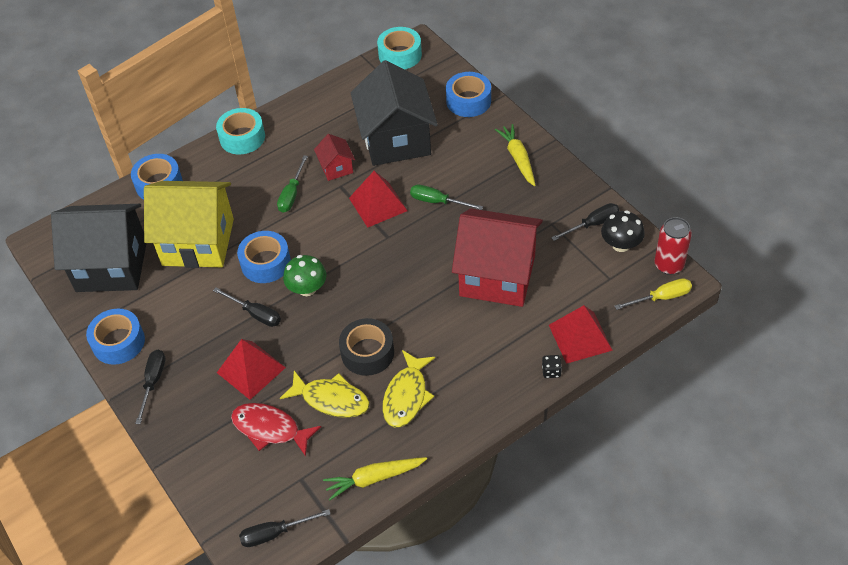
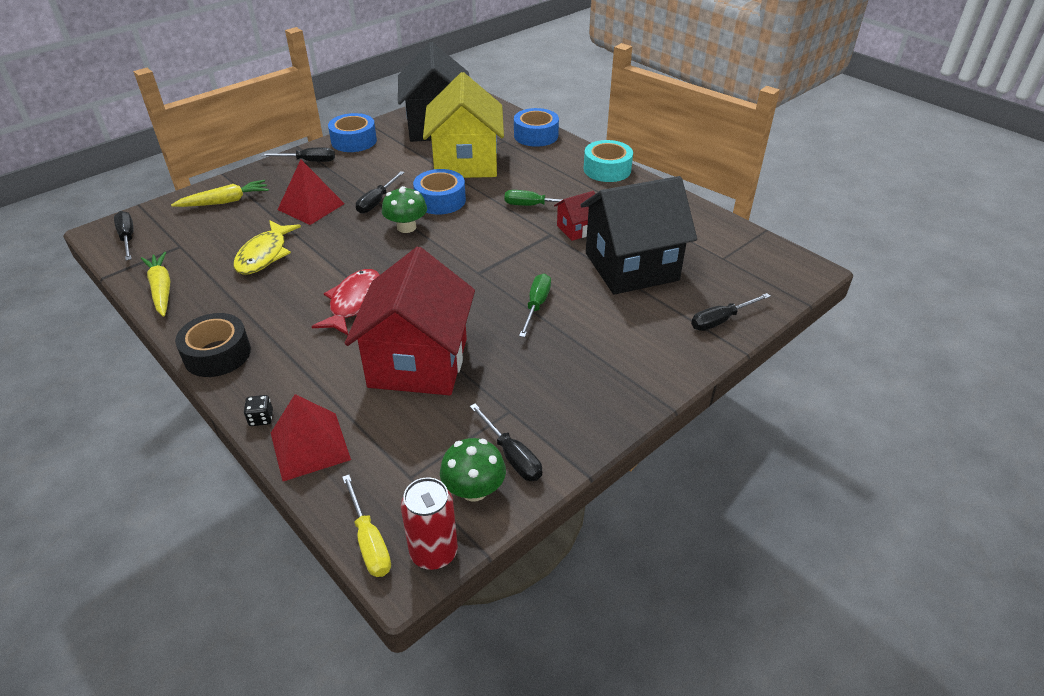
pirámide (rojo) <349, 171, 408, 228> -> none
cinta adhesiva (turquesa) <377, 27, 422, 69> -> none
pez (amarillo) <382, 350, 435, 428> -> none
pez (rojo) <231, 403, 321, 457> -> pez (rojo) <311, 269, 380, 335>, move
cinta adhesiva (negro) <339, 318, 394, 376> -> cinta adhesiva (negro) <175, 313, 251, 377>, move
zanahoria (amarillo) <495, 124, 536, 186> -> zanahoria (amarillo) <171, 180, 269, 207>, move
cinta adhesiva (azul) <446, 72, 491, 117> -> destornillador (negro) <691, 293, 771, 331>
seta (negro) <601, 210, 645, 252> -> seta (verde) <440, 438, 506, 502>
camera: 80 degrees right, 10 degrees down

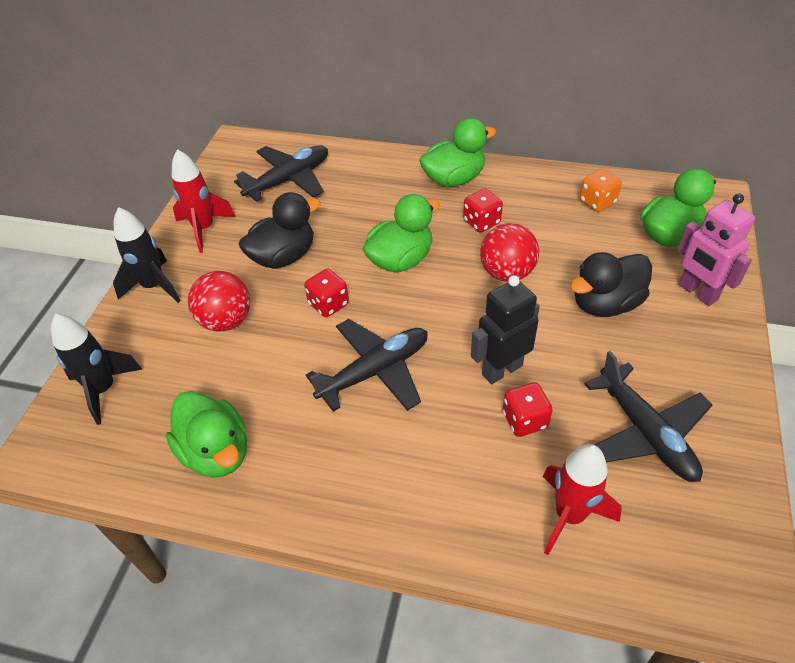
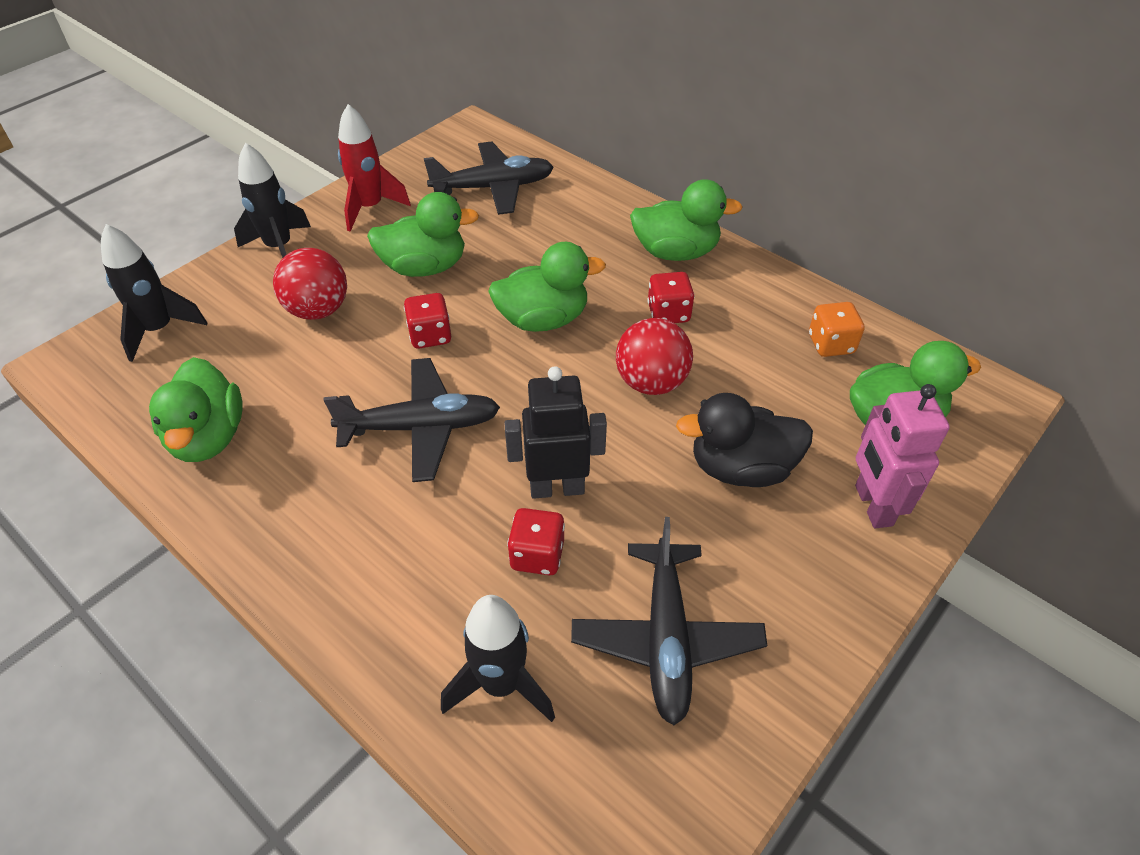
pato (negro) <239, 192, 321, 269> -> pato (verde) <367, 192, 479, 277>
cohete (rojo) <542, 444, 622, 555> -> cohete (negro) <441, 595, 555, 722>
camera: 25 degrees right, 0 degrees up

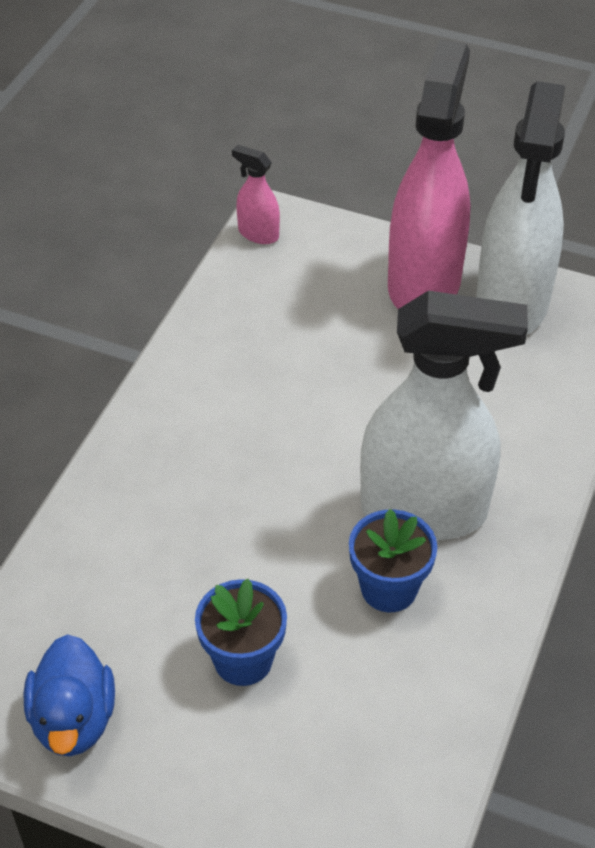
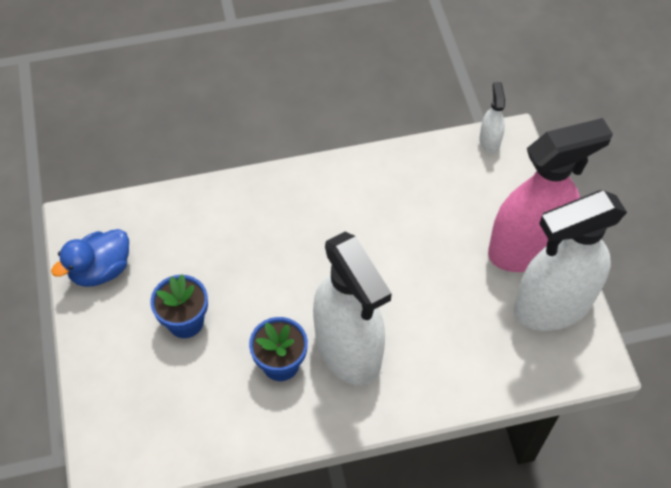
pulverizador (rosa) <232, 145, 280, 244> -> pulverizador (blanco) <479, 82, 505, 154>
camera: 55 degrees right, 10 degrees up

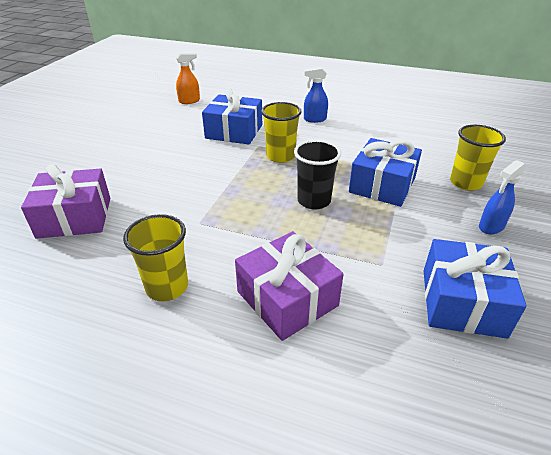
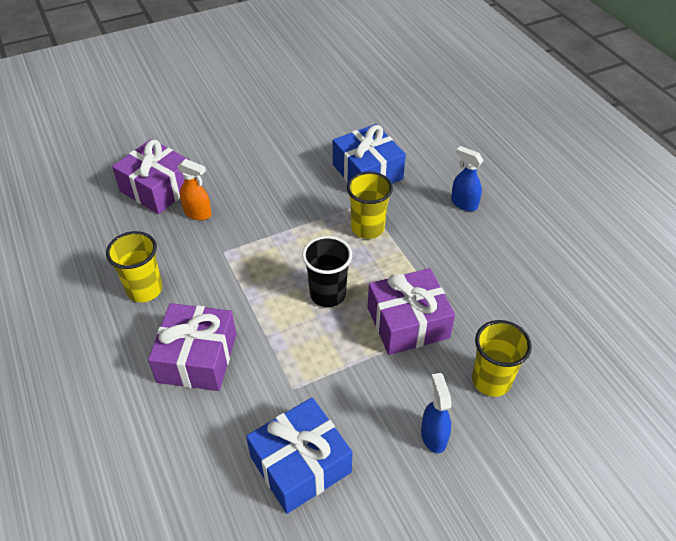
pulverizador (naranja) <176, 52, 200, 104> -> pulverizador (naranja) <177, 159, 212, 220>, move
regalo (azul) <349, 138, 422, 207> -> regalo (morado) <368, 268, 455, 355>
pulverizador (azul) <479, 160, 526, 234> -> pulverizador (azul) <421, 373, 452, 453>, 75 degrees clockwise
camera: 45 degrees right, 10 degrees up

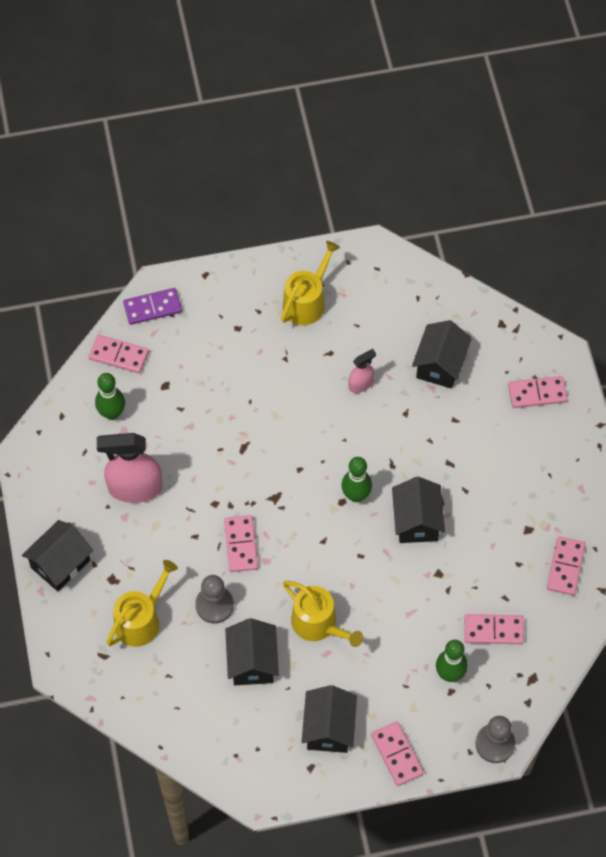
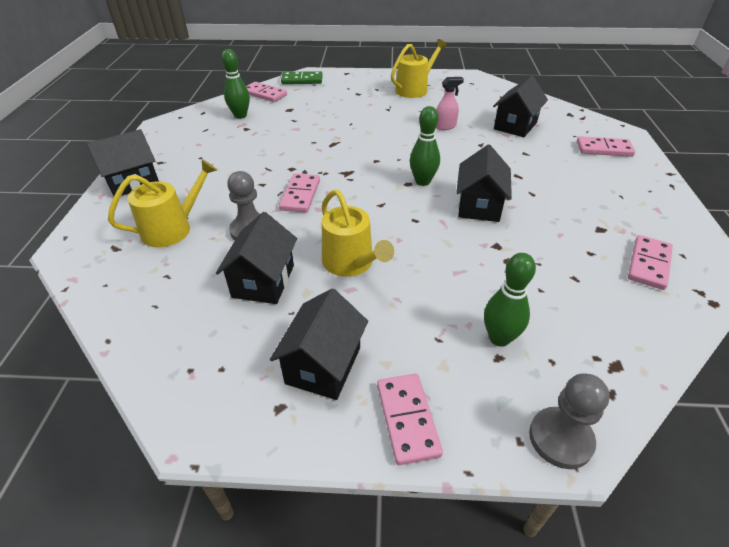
pulverizador (rosa) <97, 433, 162, 503> -> none
ficha de dominó (rosa) <465, 614, 524, 644> -> none
ficha de dominó (morado) <123, 288, 182, 325> -> ficha de dominó (verde) <281, 71, 323, 84>
camera: 15 degrees right, 20 degrees down

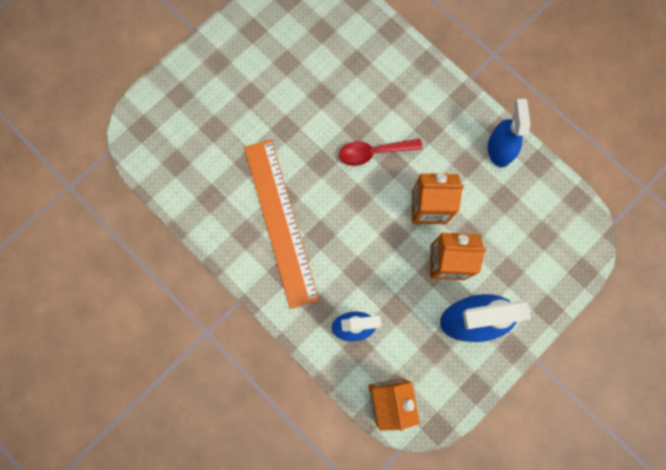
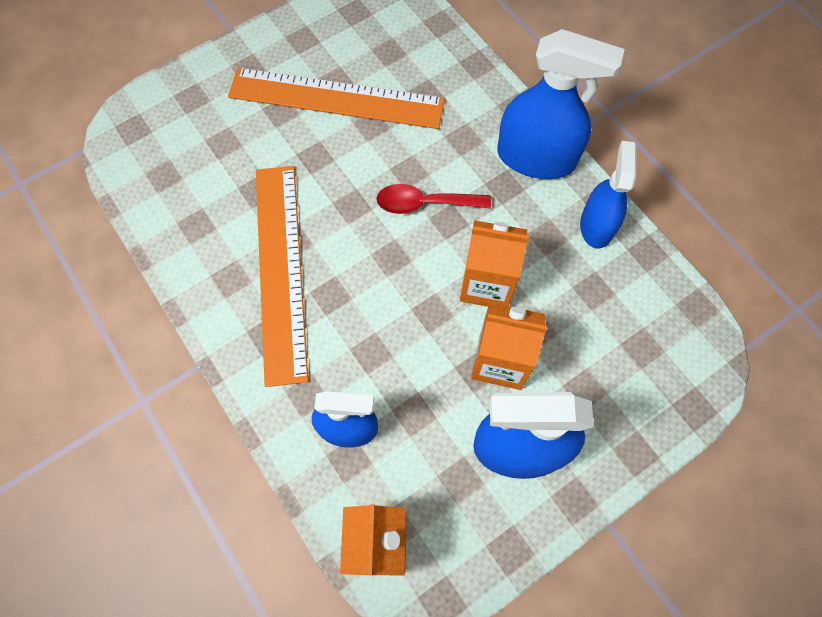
none -> regla (naranja) <228, 68, 445, 129>
none -> pulverizador (azul) <497, 29, 625, 179>
camera: 10 degrees right, 10 degrees down

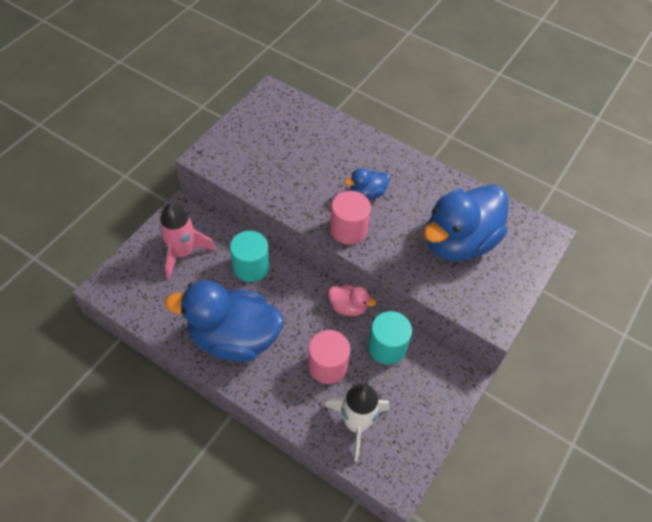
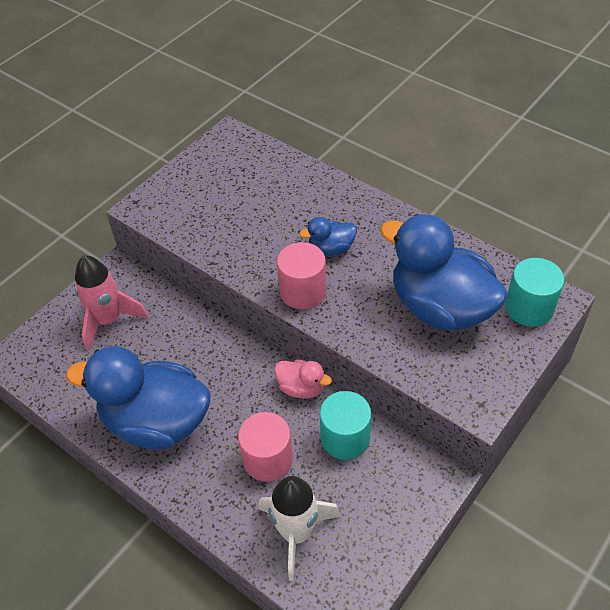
cilindro (turquesa) <230, 231, 269, 282> -> cilindro (turquesa) <505, 258, 564, 327>, move
pato (azul) <424, 184, 508, 261> -> pato (azul) <380, 214, 508, 331>, 75 degrees clockwise
camera: 10 degrees right, 5 degrees down

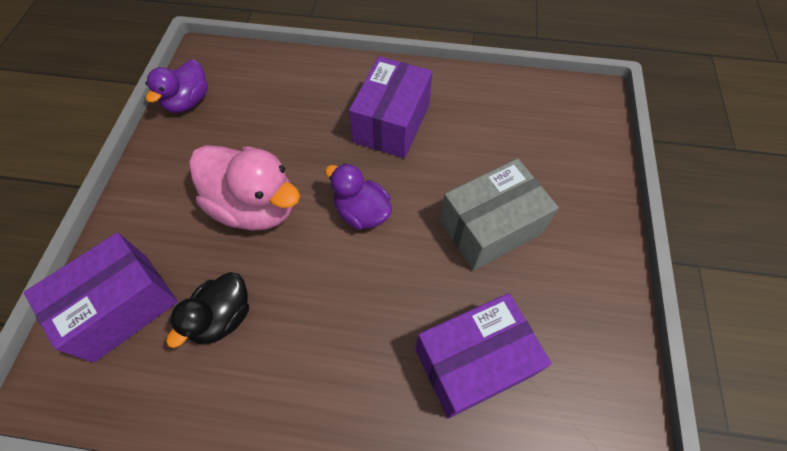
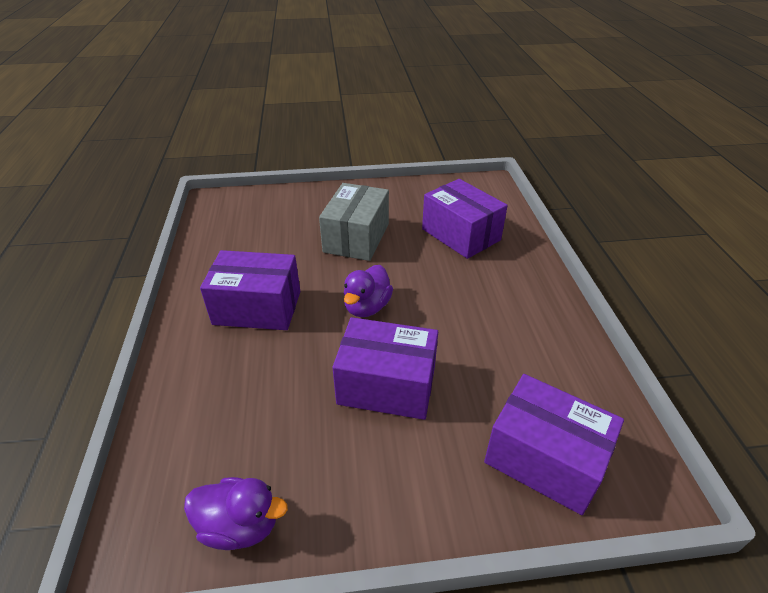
pato (negro) <166, 272, 249, 348> -> none
pato (rosa) <189, 145, 300, 231> -> caja (morado) <332, 317, 438, 420>
caja (gris) <440, 159, 559, 271> -> caja (gris) <319, 183, 389, 261>, 60 degrees clockwise
camera: 105 degrees left, 20 degrees down

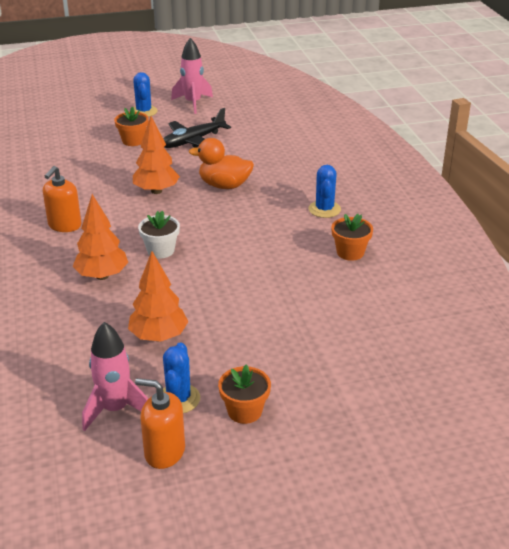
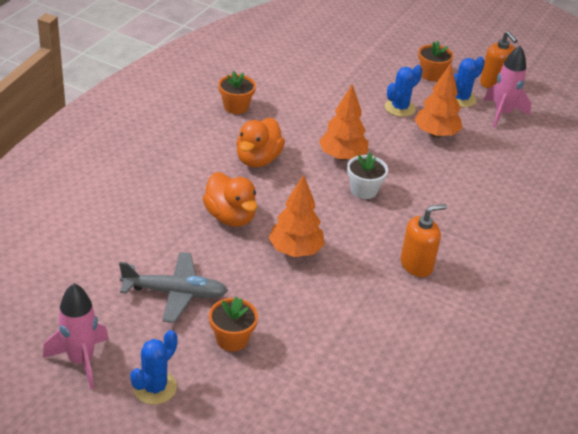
none -> pato (naranja) <236, 118, 285, 167>
árbol (naranja) <73, 194, 128, 280> -> árbol (naranja) <319, 84, 369, 161>, move
cactus (azul) <308, 165, 341, 218> -> cactus (azul) <385, 65, 423, 117>, move
avión (negro) <163, 108, 231, 148> -> avión (gris) <119, 252, 228, 323>
camera: 140 degrees left, 5 degrees up

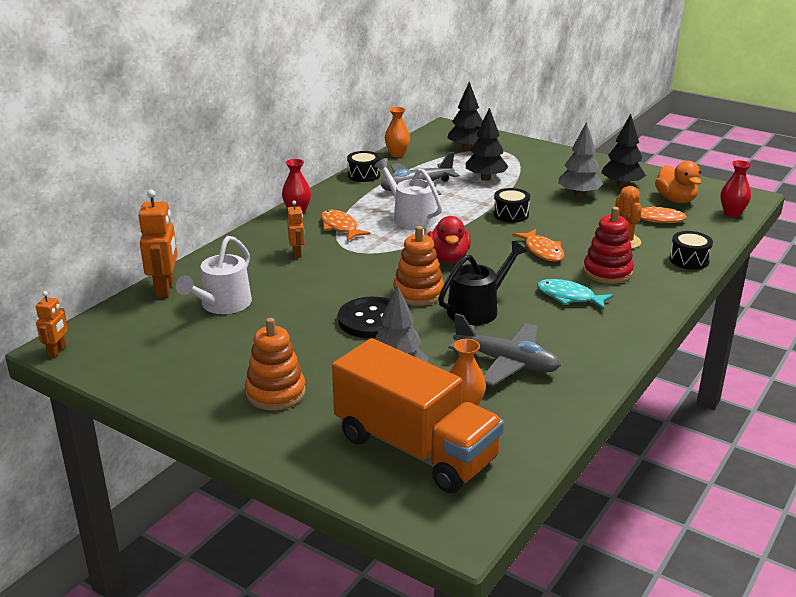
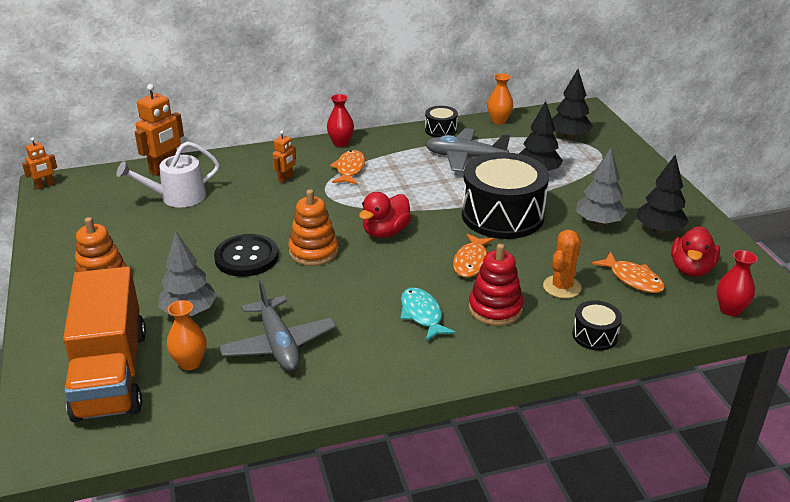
regadera (blanco) <374, 158, 442, 229> -> none
regadera (negro) <438, 241, 527, 326> -> none
pato (naranja) <655, 161, 702, 203> -> pato (rojo) <671, 226, 720, 277>
tambor (negro) <493, 188, 530, 223> -> tambor (negro) <462, 152, 549, 239>, x2.19
camera: 40 degrees right, 5 degrees up

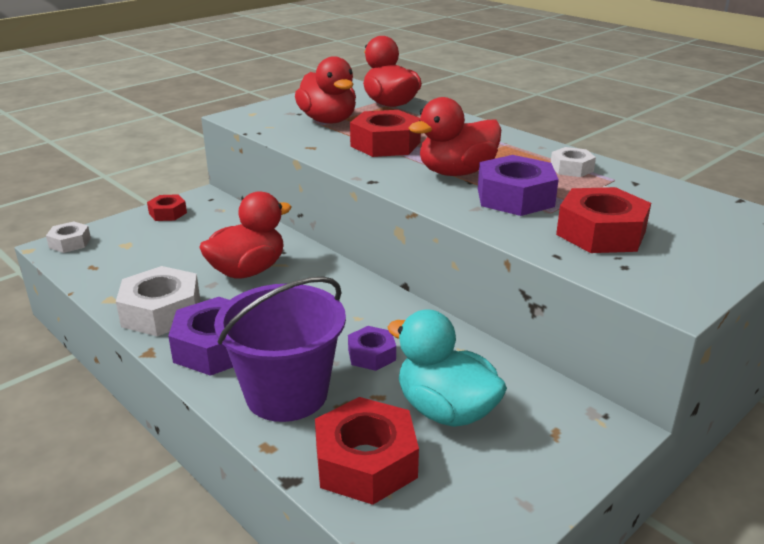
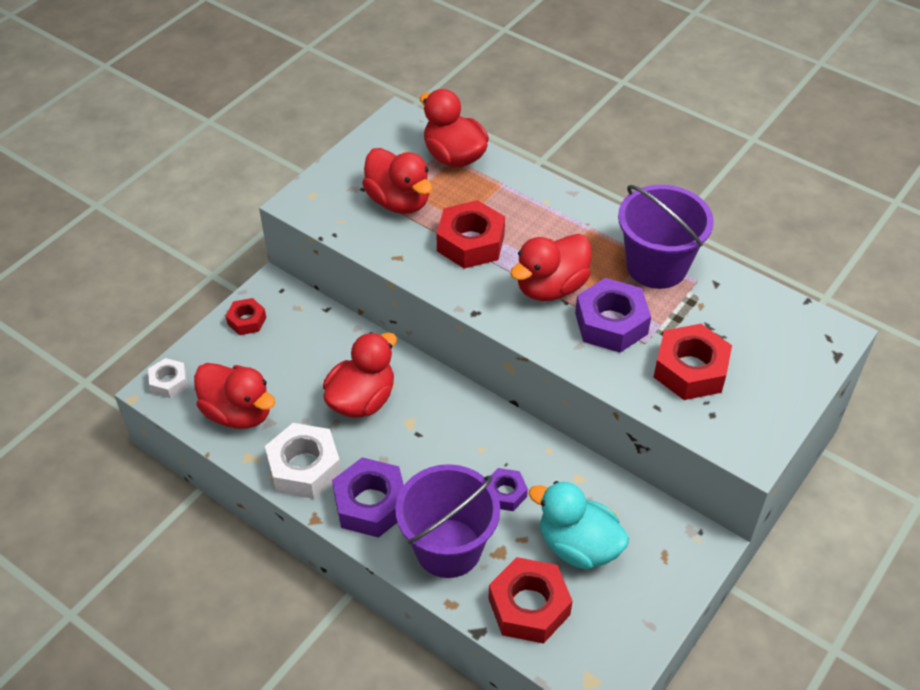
none -> pato (rojo) <194, 363, 275, 429>
tuerca (blanco) <551, 147, 596, 177> -> balde (morado) <618, 185, 714, 289>
camera: 10 degrees left, 20 degrees up

